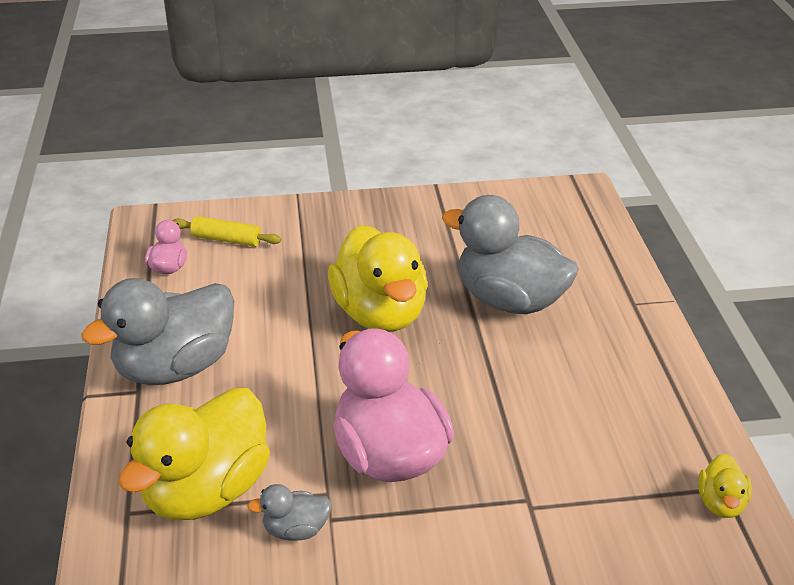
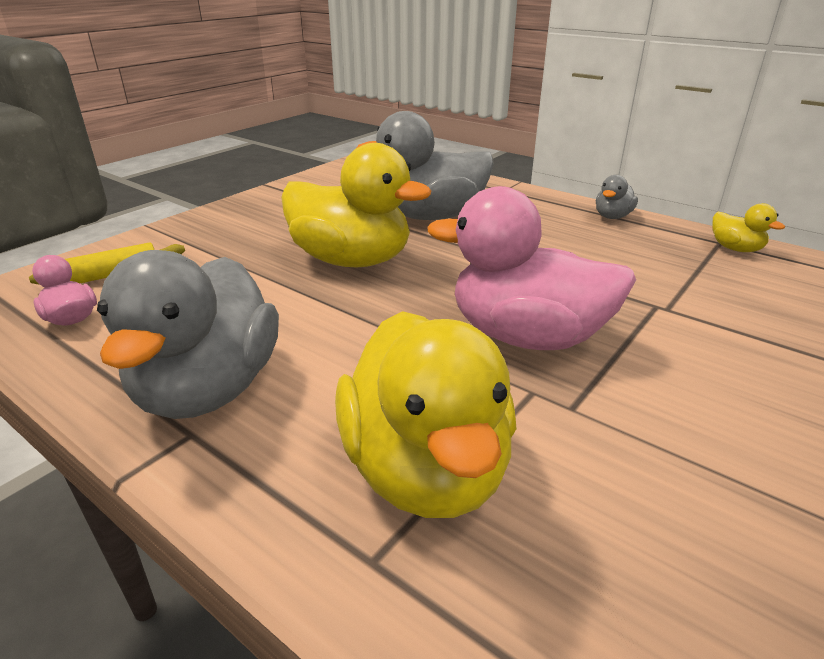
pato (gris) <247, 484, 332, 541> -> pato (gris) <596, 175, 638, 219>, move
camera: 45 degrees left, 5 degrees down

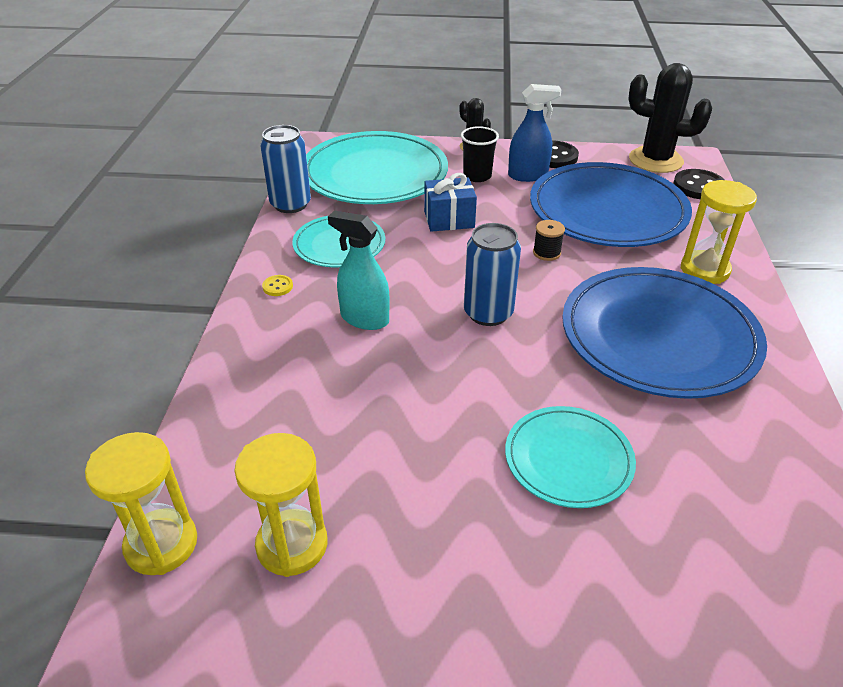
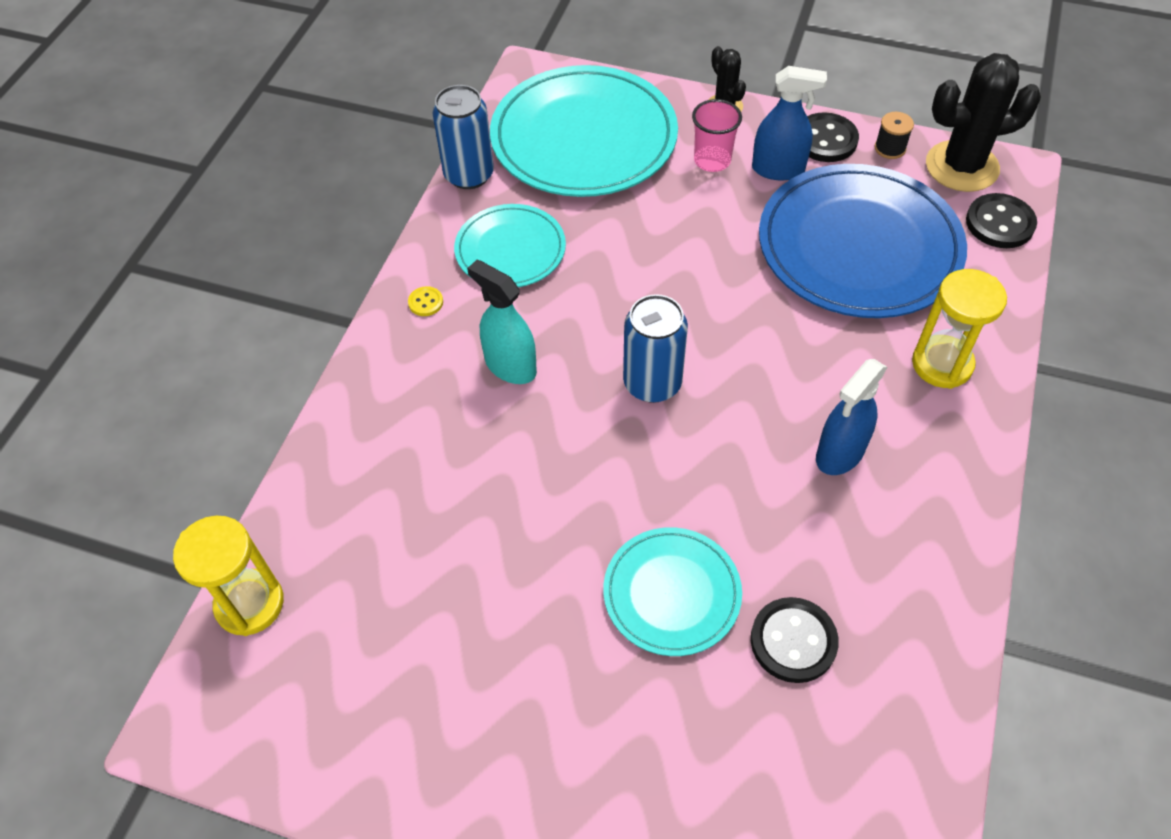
reloj de arena (amarillo) <234, 433, 327, 577> -> none
regalo (azul) <424, 173, 477, 232> -> none
none -> botón (negro) <751, 597, 839, 683>
carrete (negro) <533, 220, 565, 261> -> carrete (negro) <875, 112, 914, 159>, move
plato (azul) <562, 267, 767, 399> -> pulverizador (azul) <816, 359, 887, 475>
vaso (negro) <461, 126, 499, 182> -> vaso (rosa) <692, 99, 742, 172>
cactus (negro) <628, 63, 712, 173> -> cactus (negro) <926, 53, 1041, 192>, 45 degrees counterclockwise
camera: 15 degrees right, 15 degrees up

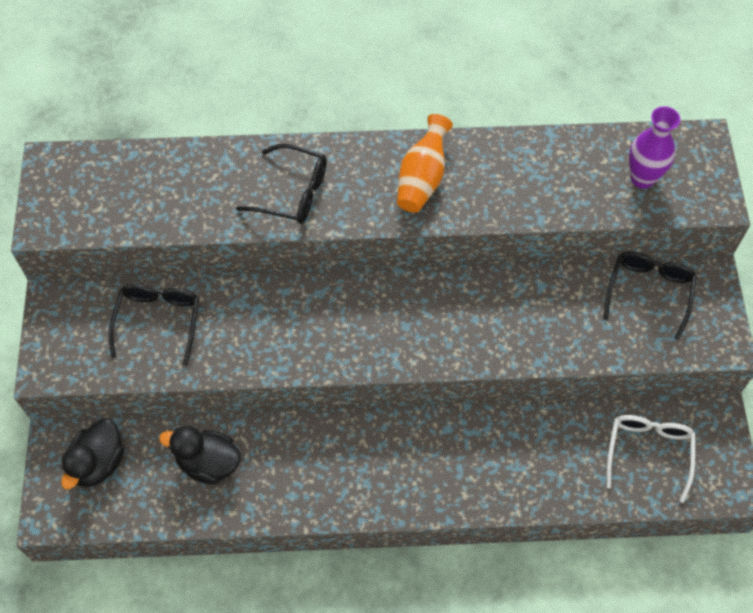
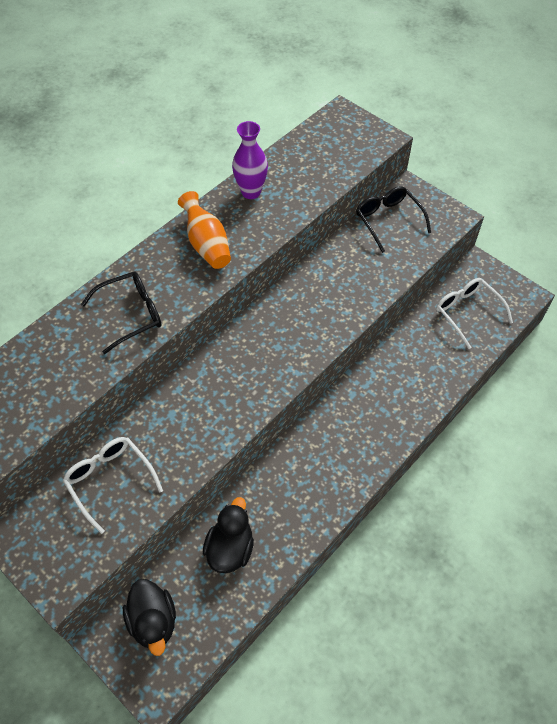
florero (morado) <629, 106, 680, 189> -> florero (morado) <232, 121, 268, 199>, move
gafas (negro) <108, 284, 199, 366> -> gafas (blanco) <63, 437, 163, 534>
pato (negro) <159, 426, 241, 484> -> pato (negro) <203, 497, 254, 573>, 135 degrees clockwise
camera: 45 degrees left, 5 degrees down

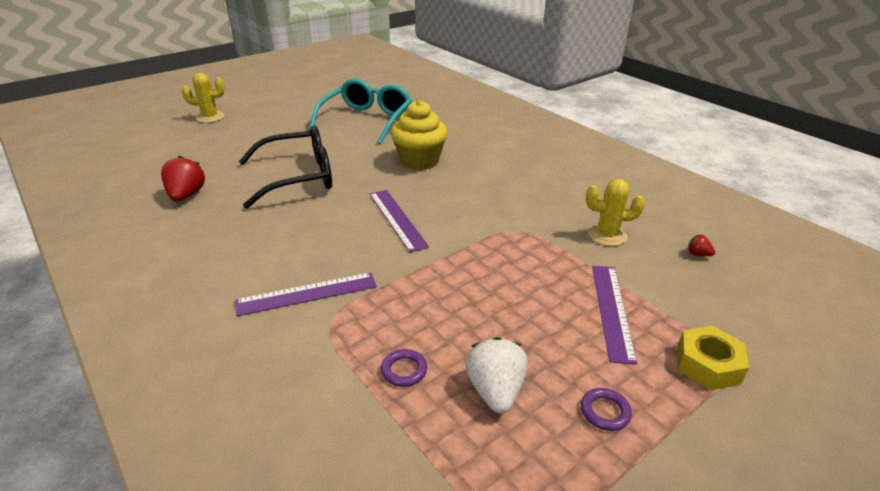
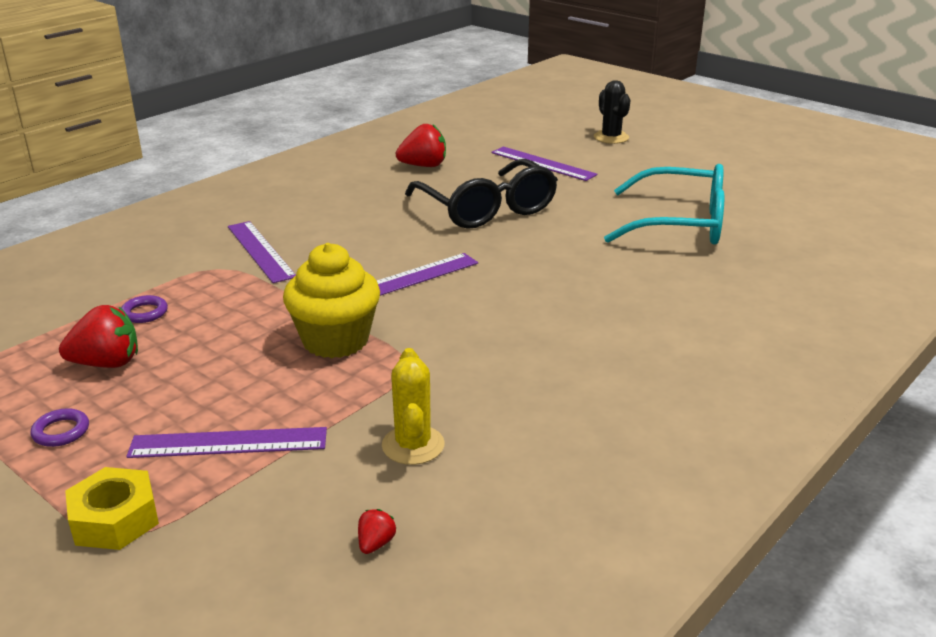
none -> regla (morado) <491, 146, 598, 181>
magdalena (amarillo) <391, 100, 448, 170> -> magdalena (amarillo) <283, 243, 380, 358>, move
cactus (amarillo) <182, 73, 225, 123> -> cactus (negro) <594, 80, 630, 144>
fresa (blanco) <465, 337, 528, 413> -> fresa (rojo) <59, 305, 138, 368>
camera: 80 degrees right, 5 degrees down

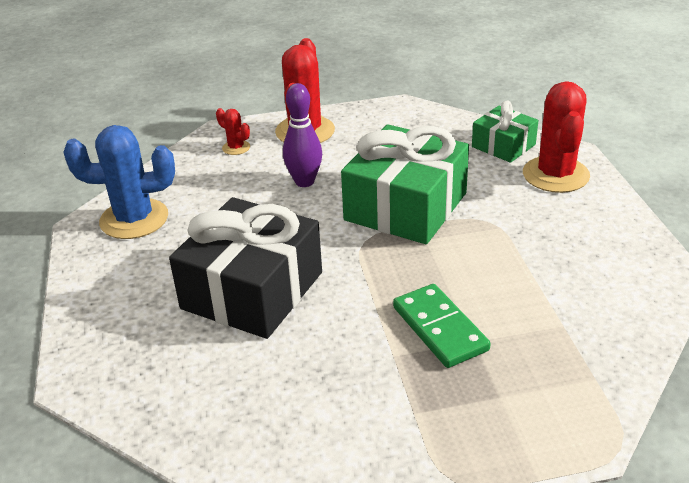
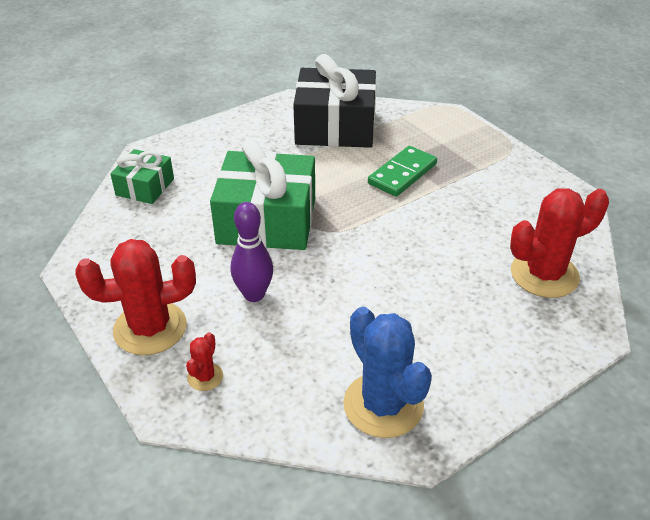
regalo (negro) <169, 197, 322, 339> -> regalo (negro) <293, 54, 376, 148>, move
cactus (rojo) <523, 81, 590, 193> -> cactus (rojo) <510, 188, 609, 298>, move
camera: 115 degrees left, 5 degrees up

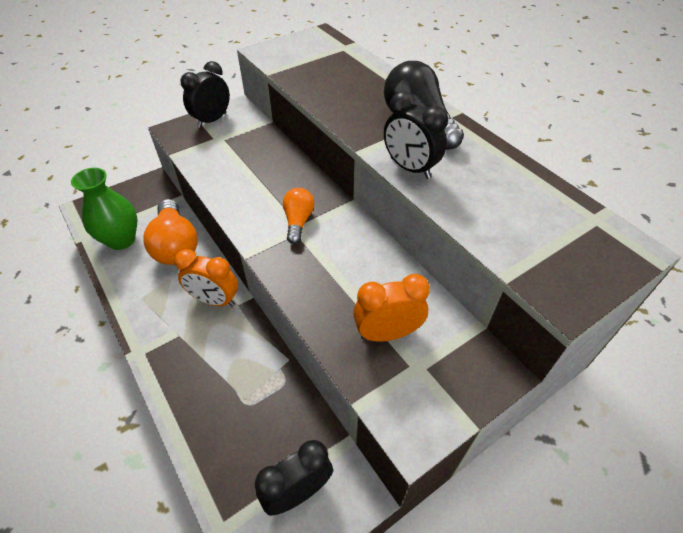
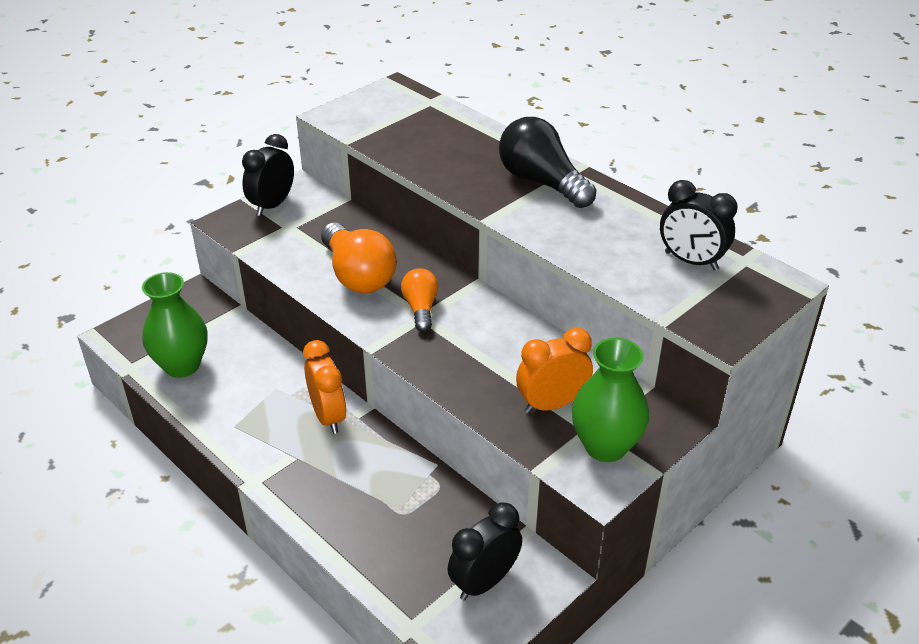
none -> florero (verde) <572, 338, 649, 462>
bombilla (naranja) <143, 199, 198, 265> -> bombilla (naranja) <321, 223, 397, 293>, move
despertador (negro) <384, 91, 448, 179> -> despertador (negro) <660, 180, 738, 271>, move
despertador (naranja) <174, 249, 238, 307> -> despertador (naranja) <303, 340, 346, 434>, 120 degrees counterclockwise
camera: 10 degrees left, 10 degrees down

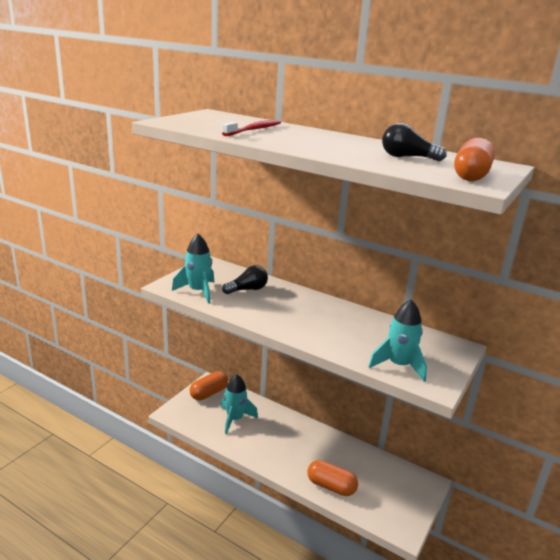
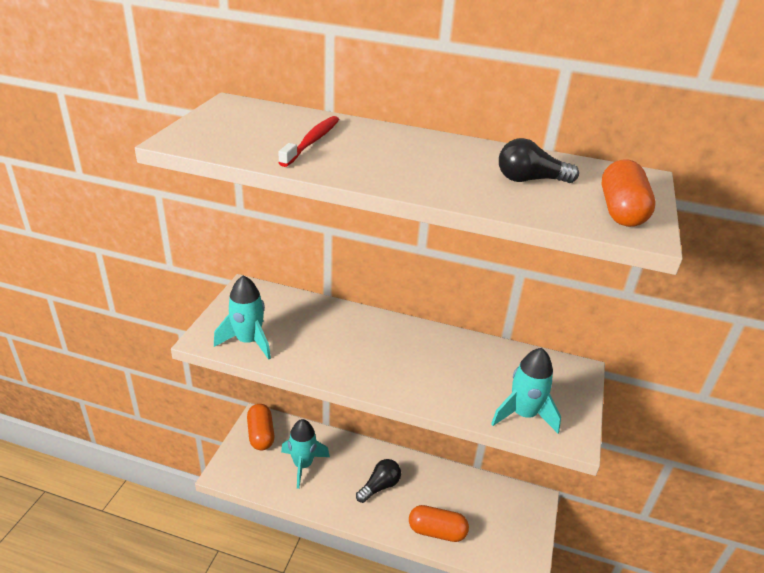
bombilla (negro) <222, 265, 268, 294> -> bombilla (negro) <356, 459, 401, 503>, move
cápsula (naranja) <190, 371, 228, 401> -> cápsula (naranja) <247, 404, 274, 450>, 45 degrees counterclockwise
camera: 15 degrees left, 10 degrees up

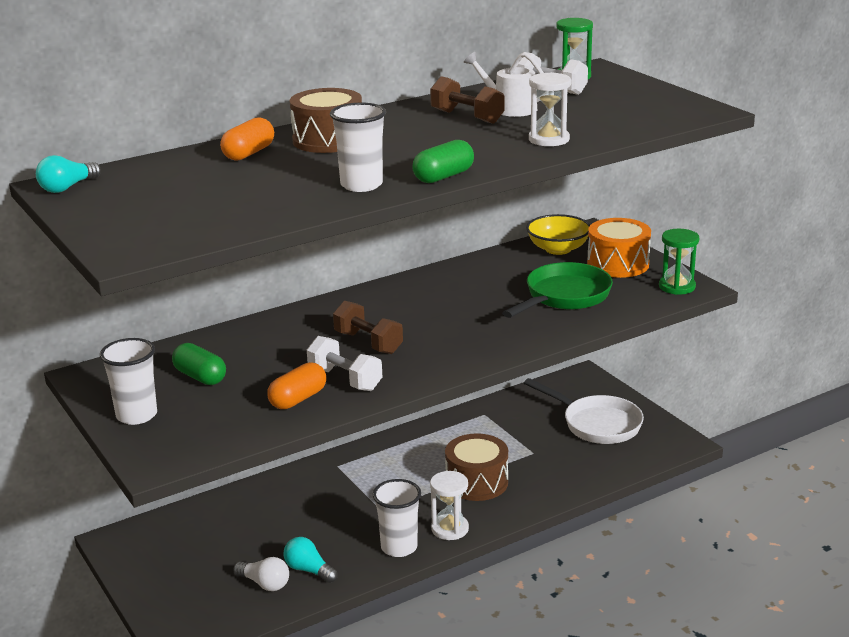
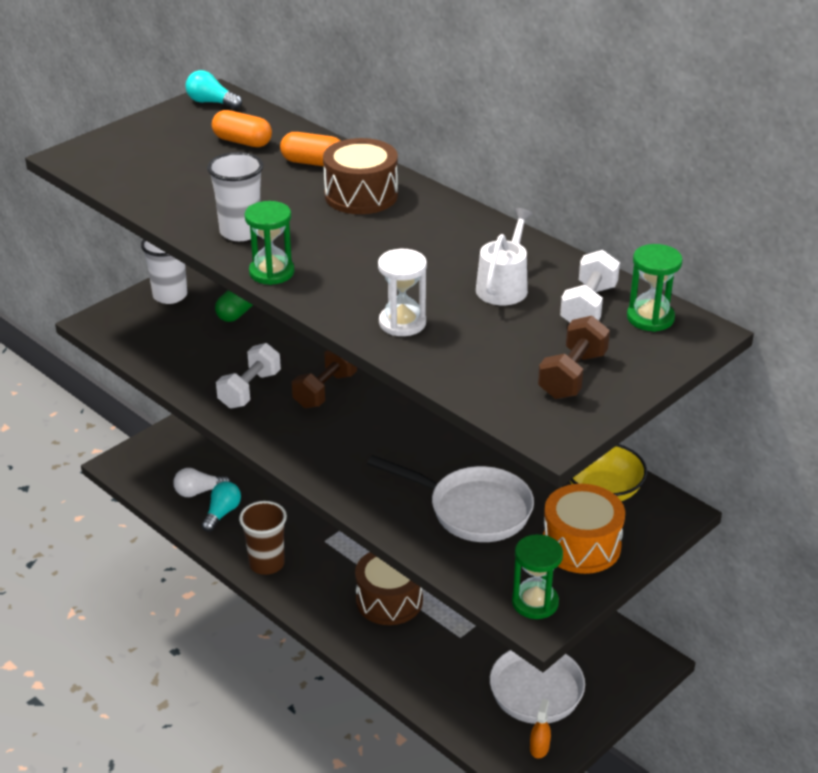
reloj de arena (blanco) <430, 471, 469, 540> -> none
none -> pulverizador (naranja) <530, 699, 551, 758>
cápsula (naranja) <267, 362, 326, 409> -> cápsula (naranja) <212, 110, 272, 147>, move
mancuerna (marrón) <430, 76, 504, 124> -> mancuerna (marrón) <538, 316, 610, 399>, move
cápsula (verde) <412, 140, 474, 183> -> reloj de arena (verde) <244, 201, 294, 285>
vaso (blanco) <373, 479, 421, 557> -> vaso (marrón) <239, 501, 287, 575>
sartén (verde) <502, 262, 613, 318> -> sartén (blanco) <367, 455, 534, 542>
bombilla (blanco) <233, 557, 289, 591> -> bombilla (blanco) <173, 468, 231, 497>, 60 degrees clockwise
camera: 75 degrees right, 10 degrees up

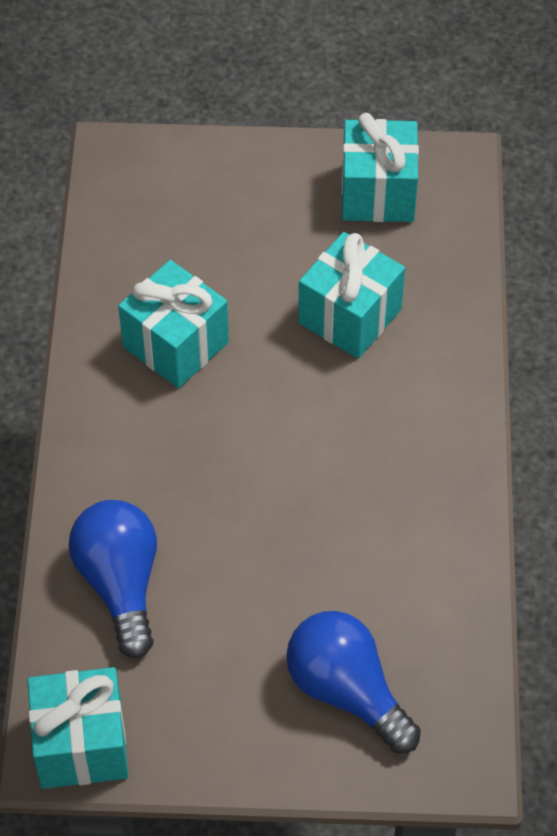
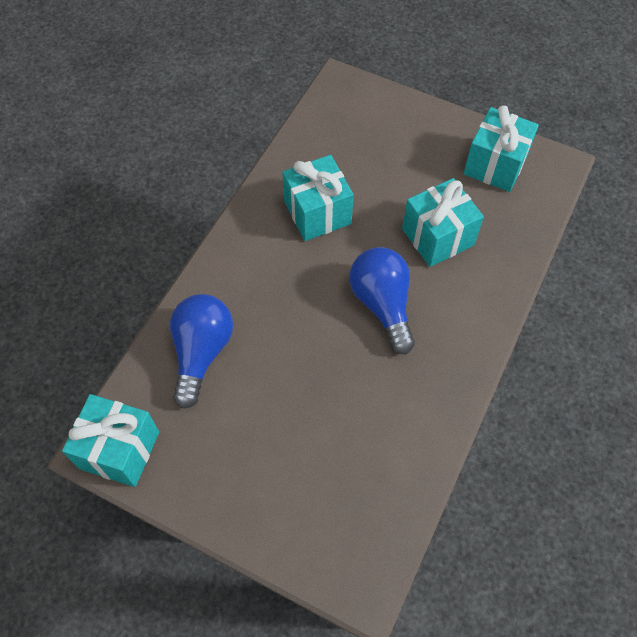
bombilla (azul) <286, 611, 421, 753> -> bombilla (azul) <350, 247, 415, 354>, move
camera: 25 degrees right, 5 degrees up

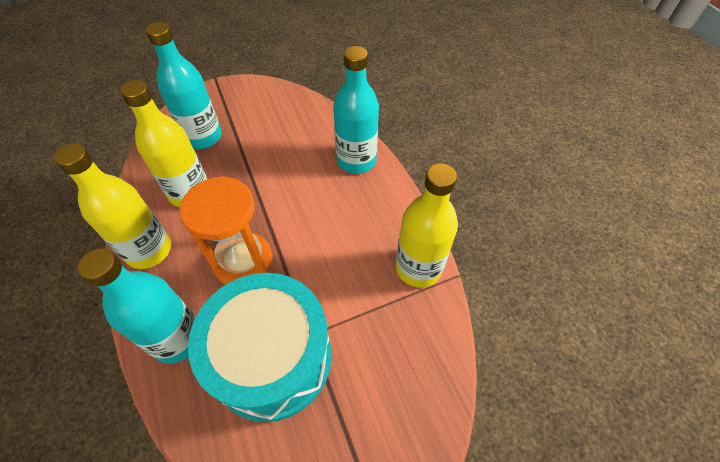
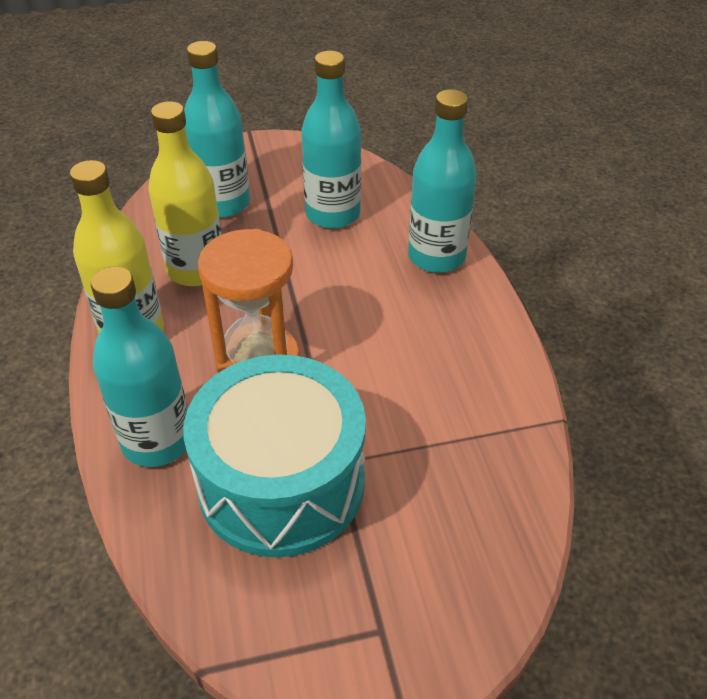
botella (amarillo) <396, 163, 458, 288> -> none
none -> botella (turquesa) <301, 51, 361, 229>
camera: 10 degrees right, 10 degrees down

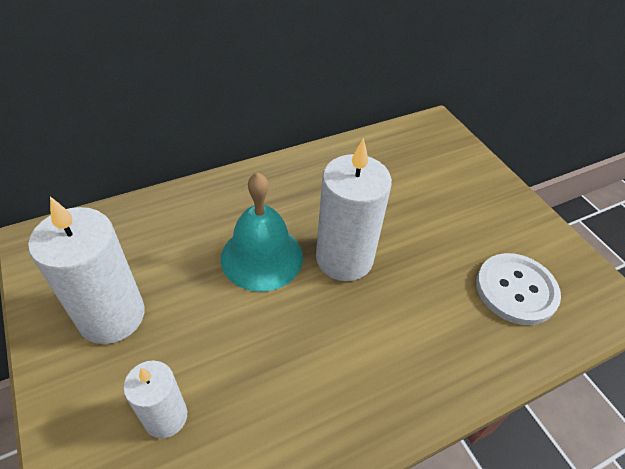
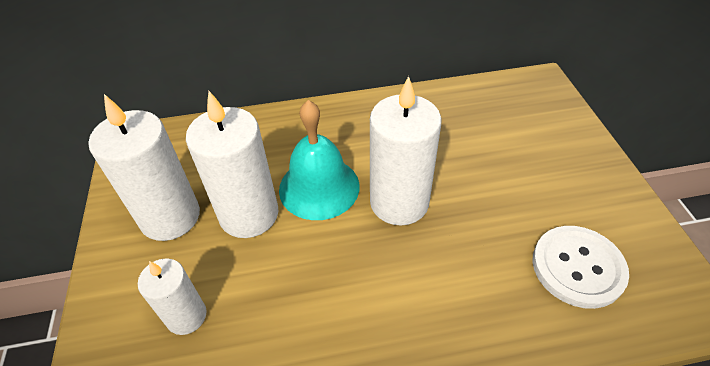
none -> vela (blanco) <186, 91, 278, 238>
camera: 20 degrees right, 0 degrees up

